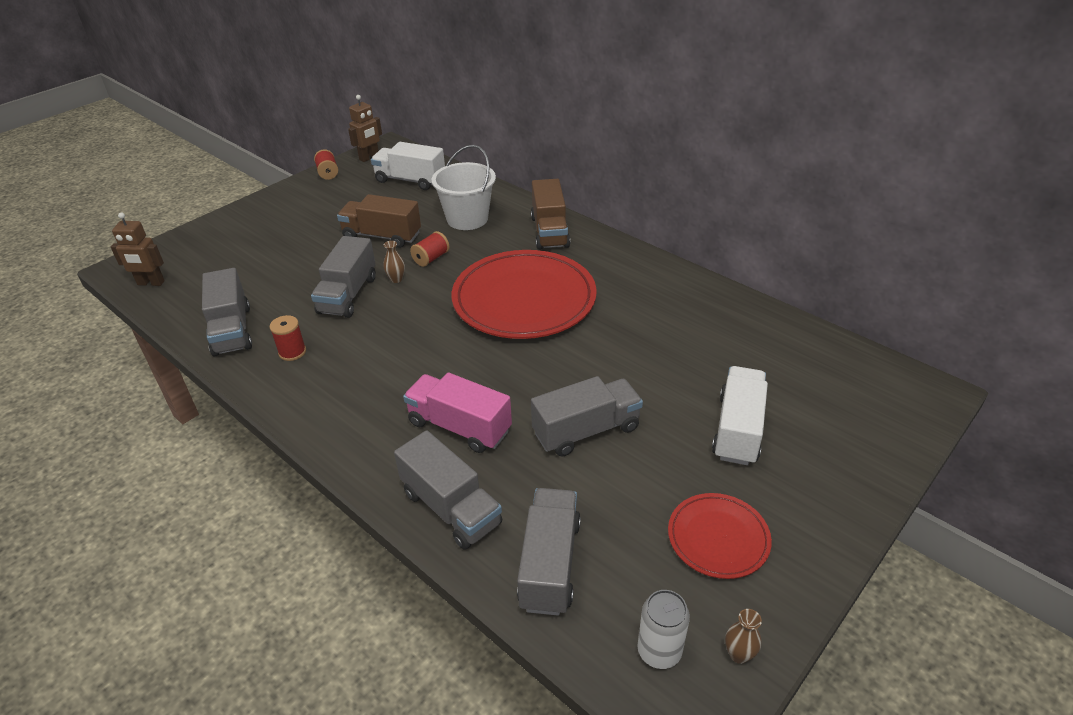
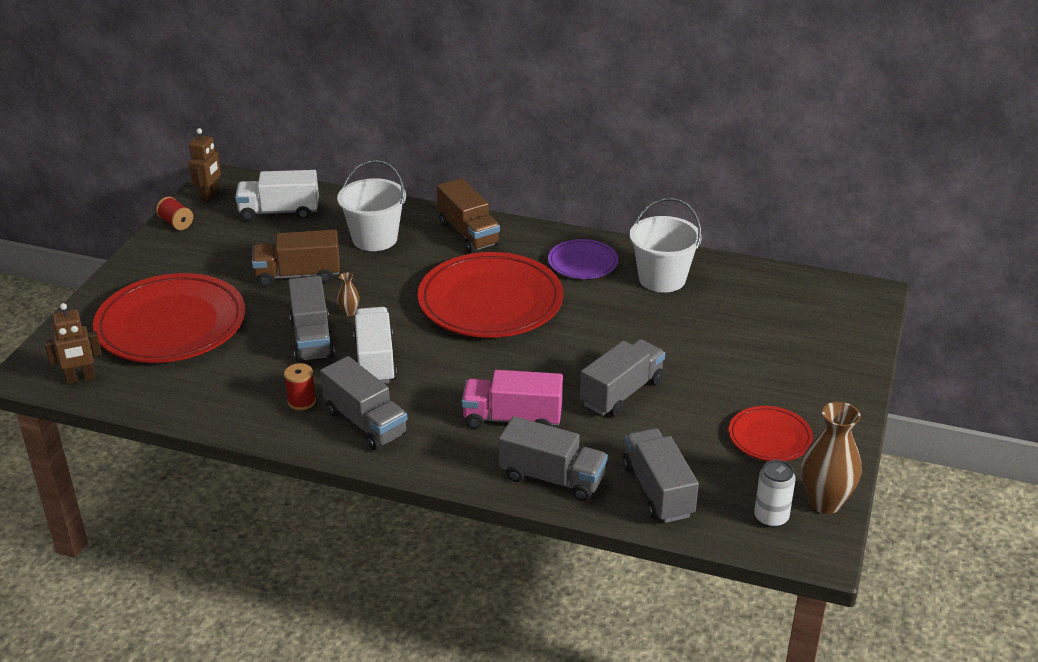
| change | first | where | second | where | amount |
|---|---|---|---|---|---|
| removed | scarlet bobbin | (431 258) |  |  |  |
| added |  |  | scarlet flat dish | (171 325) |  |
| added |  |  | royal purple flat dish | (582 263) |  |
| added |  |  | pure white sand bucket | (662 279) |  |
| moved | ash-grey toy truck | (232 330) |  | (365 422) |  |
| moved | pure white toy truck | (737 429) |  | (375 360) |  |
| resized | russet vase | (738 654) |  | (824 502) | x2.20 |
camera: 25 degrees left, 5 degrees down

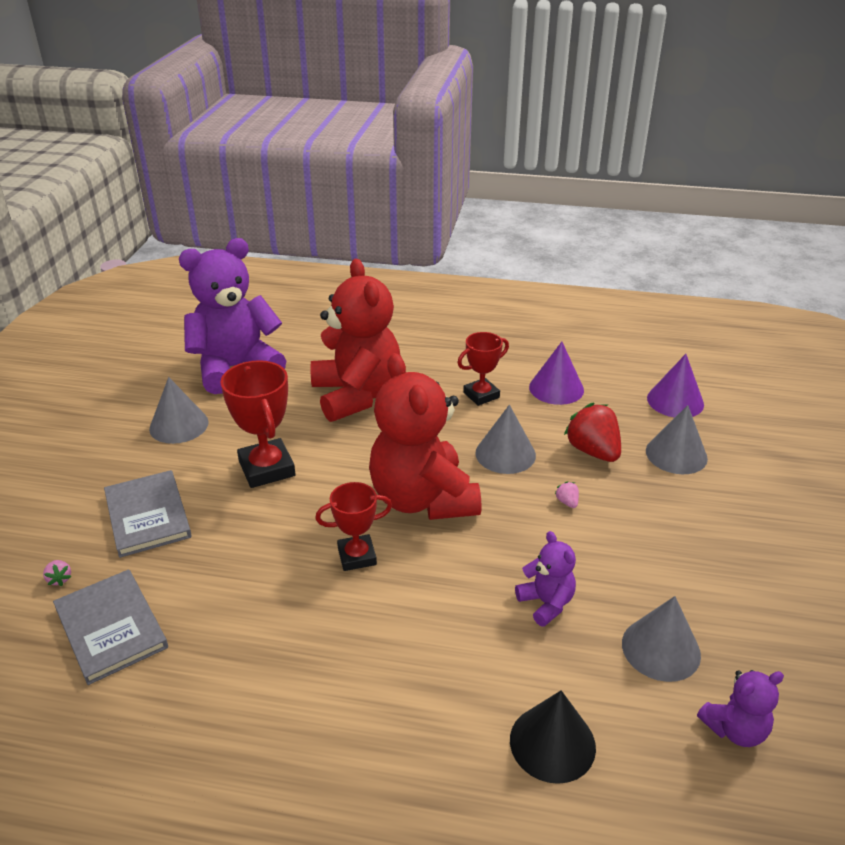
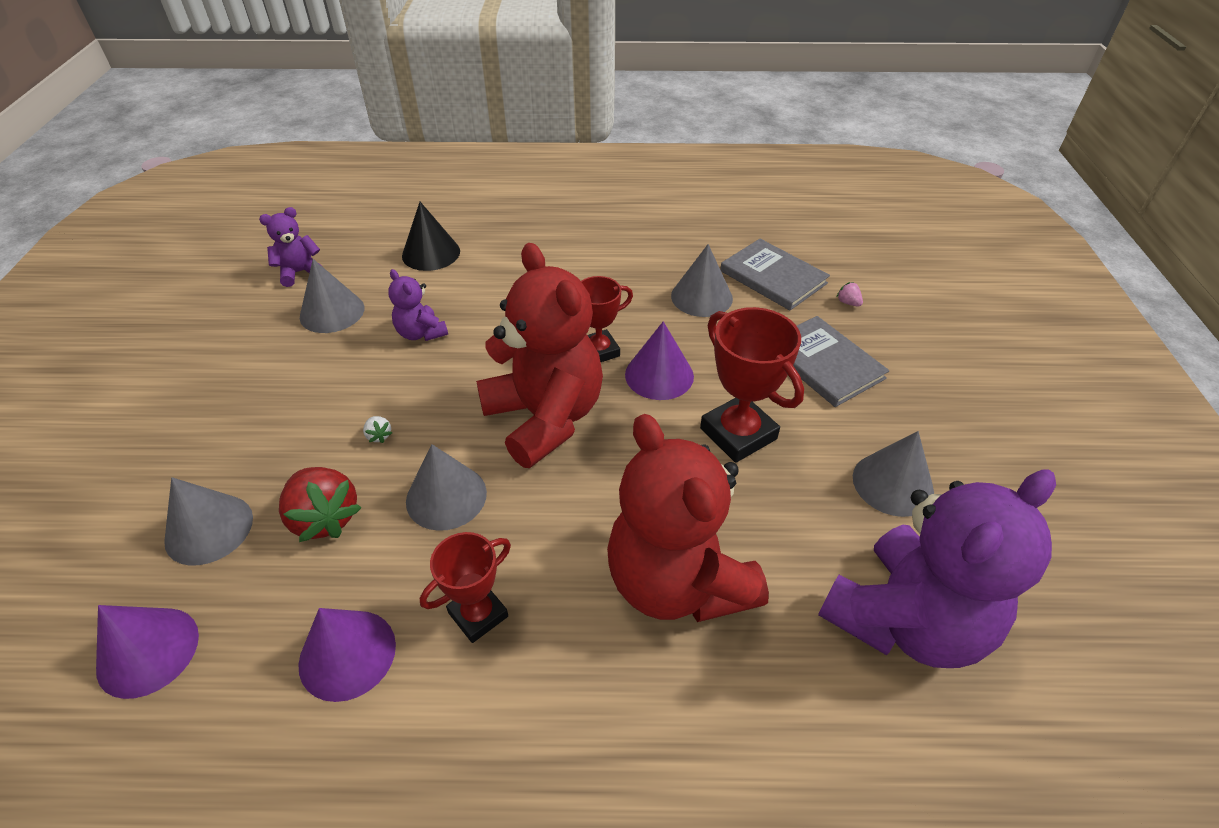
| change | first | where | second | where | amount |
|---|---|---|---|---|---|
| added |  |  | royal purple cone | (659 375) |  |
| added |  |  | ash-grey cone | (701 297) |  |
| recoloured | pink toy strawberry | (567 502) | pure white toy strawberry | (379 435) |  |
camera: 170 degrees right, 10 degrees up

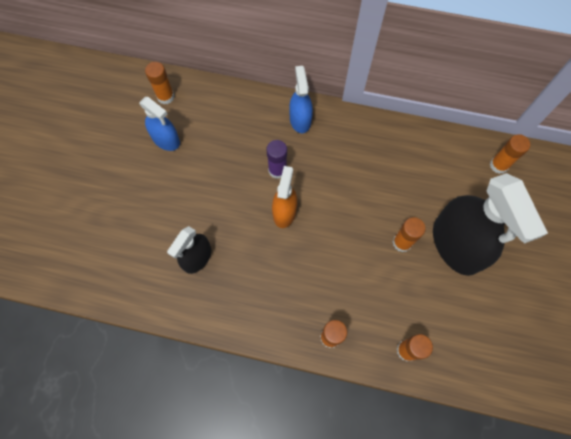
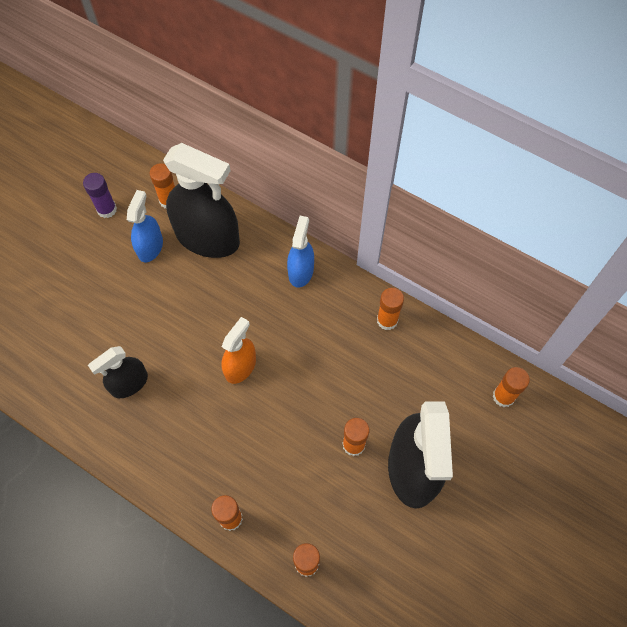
| change | first | where | second | where | amount |
|---|---|---|---|---|---|
| added |  |  | black spray cleaner | (207 238) |  |
| added |  |  | orange glue stick | (387 320) |  |
| moved | royal purple glue stick | (277 170) |  | (107 209) |  |
| turned | cobalt spray cleaner | (166 139) |  | (150 247) | 135 degrees counterclockwise |
camera: 20 degrees right, 5 degrees down

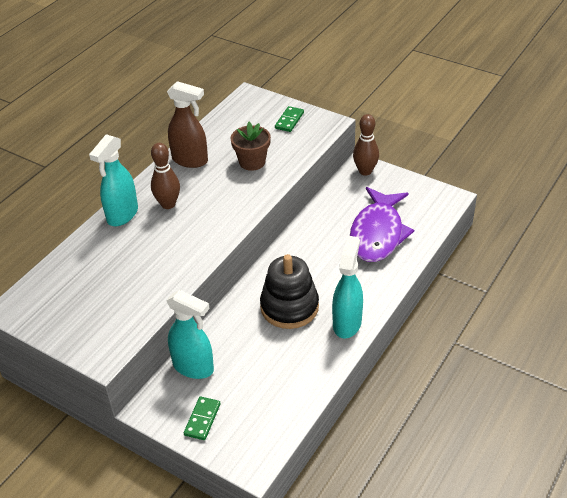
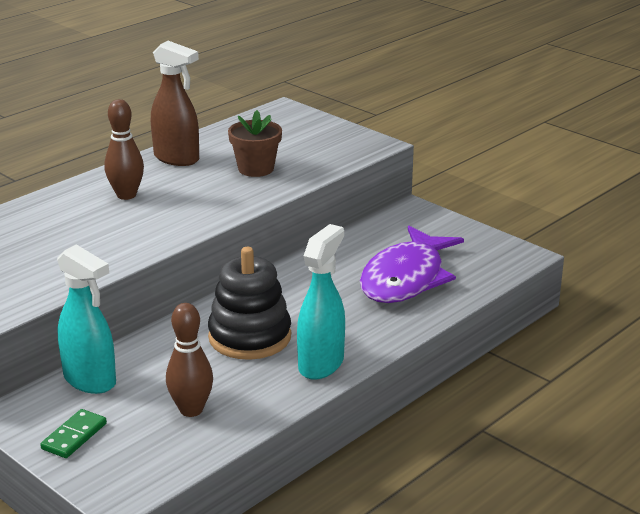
| change | first | where | second | where | amount |
|---|---|---|---|---|---|
| removed | turquoise spray cleaner | (122 215) |  |  |  |
| removed | emerald domino tile | (289 120) |  |  |  |
| moved | russet skittle | (365 171) |  | (191 410) |  |
camera: 10 degrees right, 15 degrees down

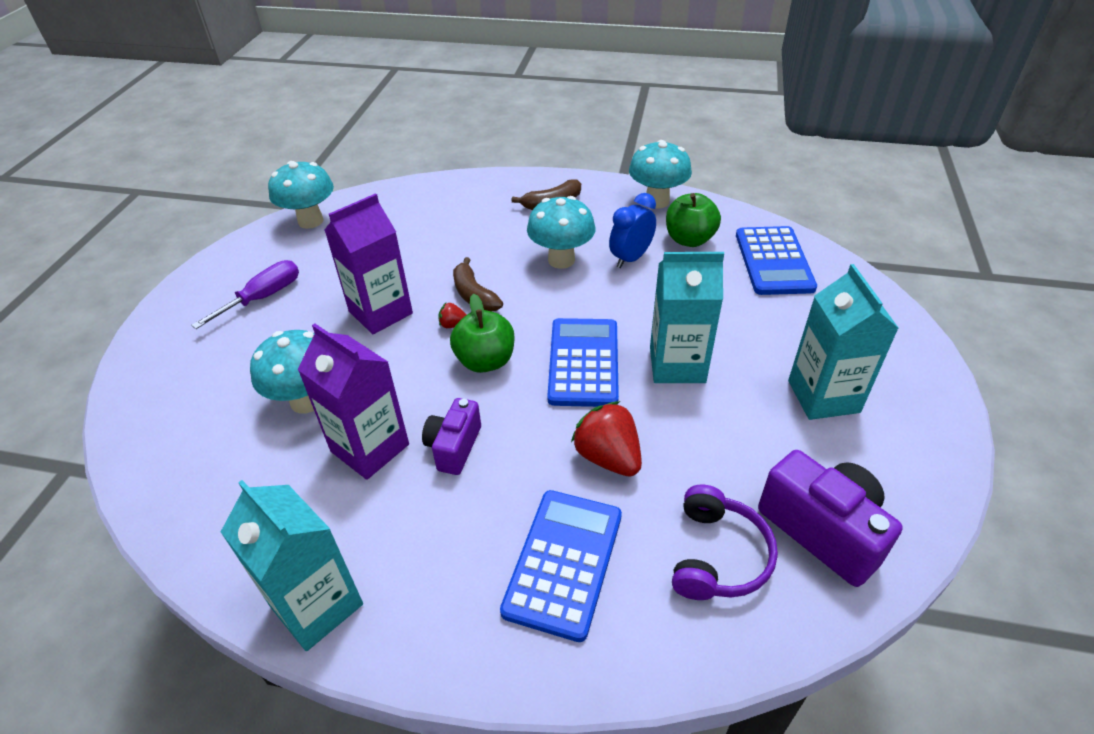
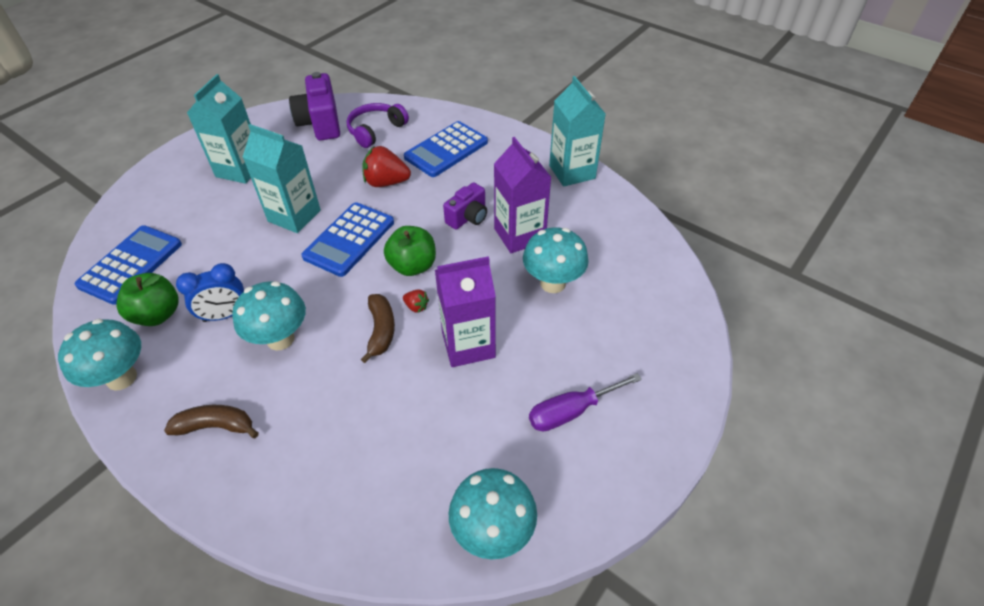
| change | first | where | second | where | amount |
|---|---|---|---|---|---|
| turned | scarlet toy strawberry | (608 457) |  | (386 182) | 105 degrees clockwise |
camera: 155 degrees left, 5 degrees up

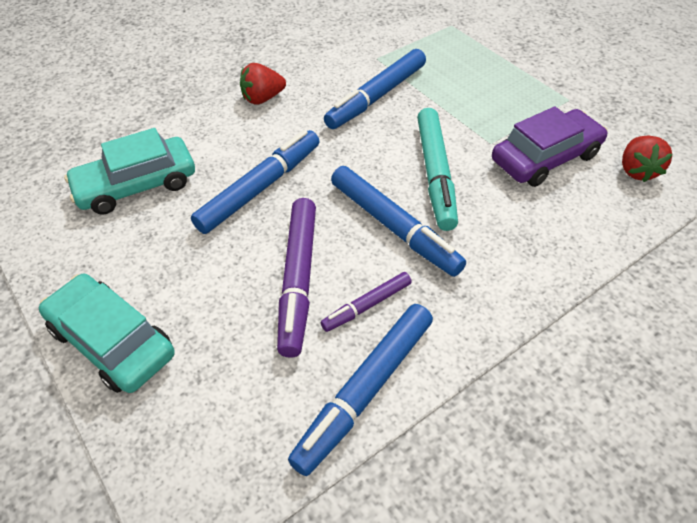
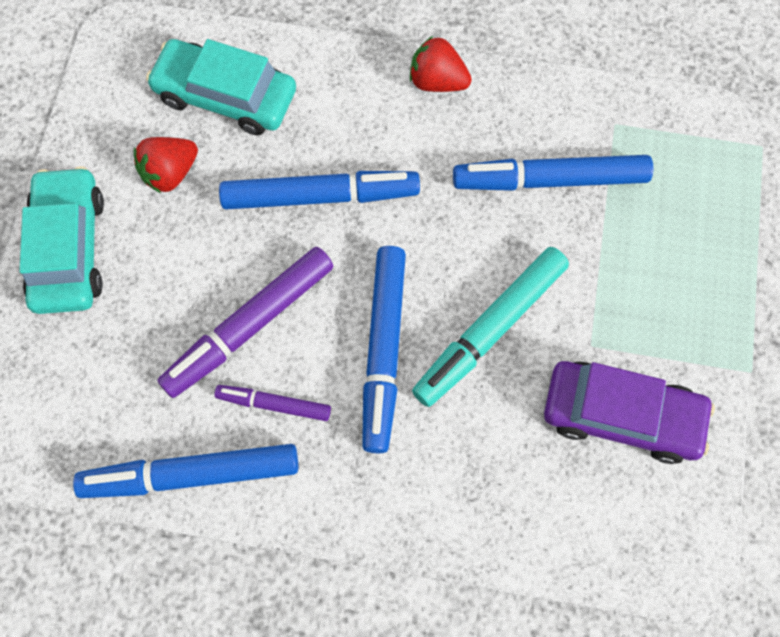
| change | first | where | second | where | amount |
|---|---|---|---|---|---|
| moved | scarlet toy strawberry | (637 171) |  | (170 173) |  |
camera: 45 degrees right, 20 degrees up

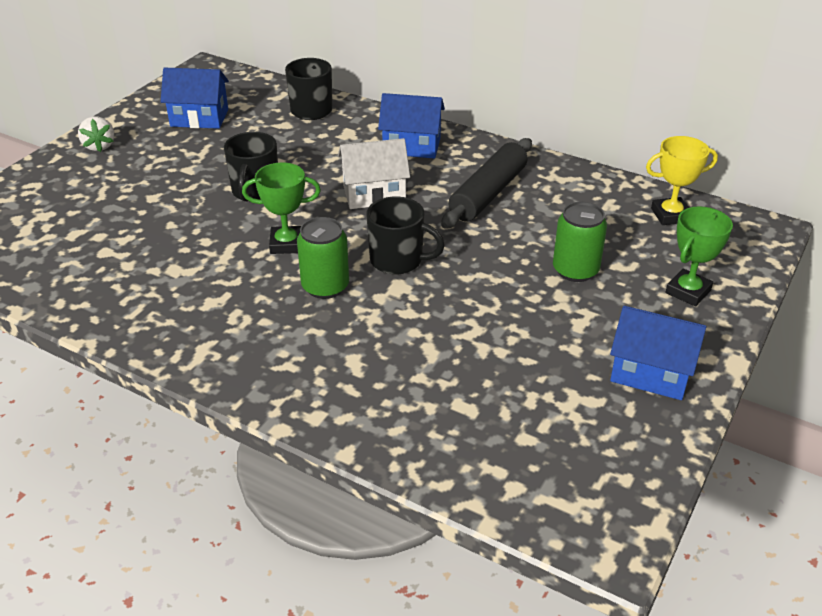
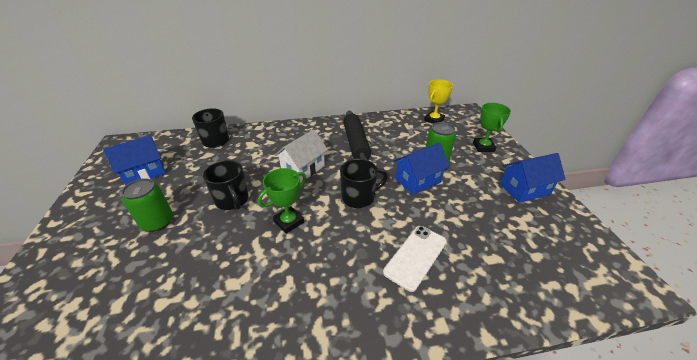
| change | first | where | second | where | amount |
|---|---|---|---|---|---|
| removed | pure white toy strawberry | (99 146) |  |  |  |
| added |  |  | pure white phone | (415 256) |  |
| moved | emerald soda can | (325 286) |  | (158 222) |  |
| moved | cobalt toy house | (411 146) |  | (418 180) |  |
camera: 40 degrees left, 0 degrees up

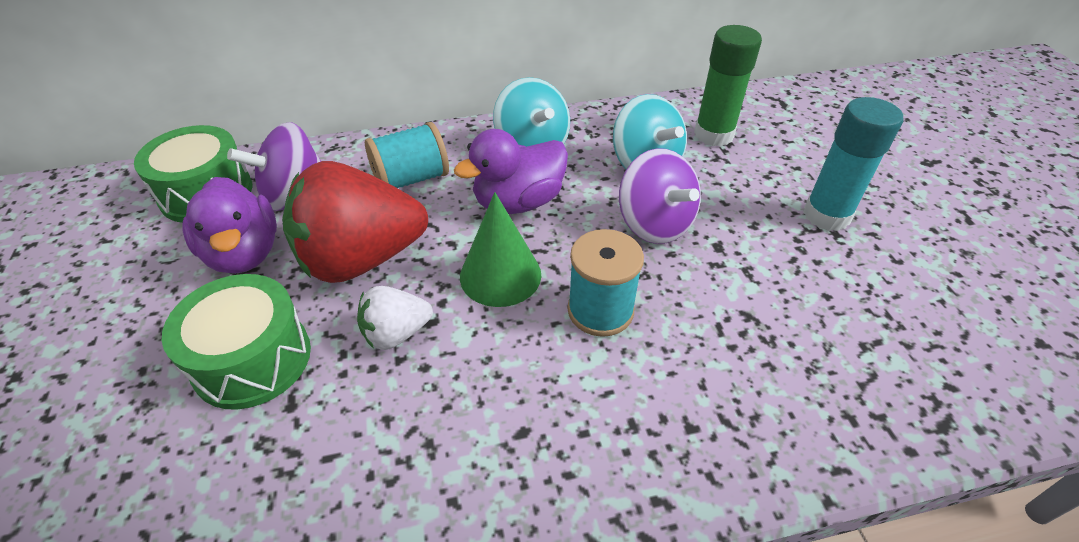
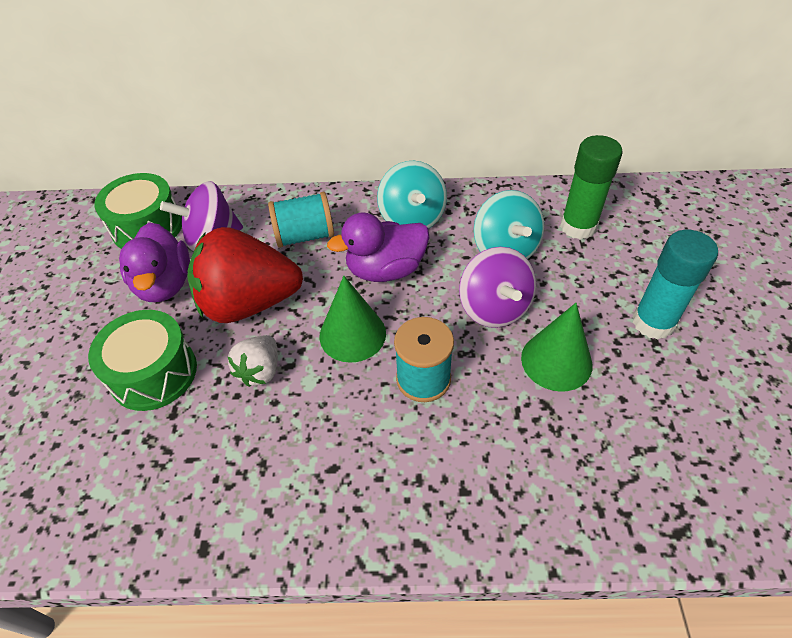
| change | first | where | second | where | amount |
|---|---|---|---|---|---|
| added |  |  | emerald cone | (556 361) |  |
| turned | pure white toy strawberry | (396 333) |  | (260 371) | 60 degrees counterclockwise |
camera: 15 degrees right, 5 degrees up

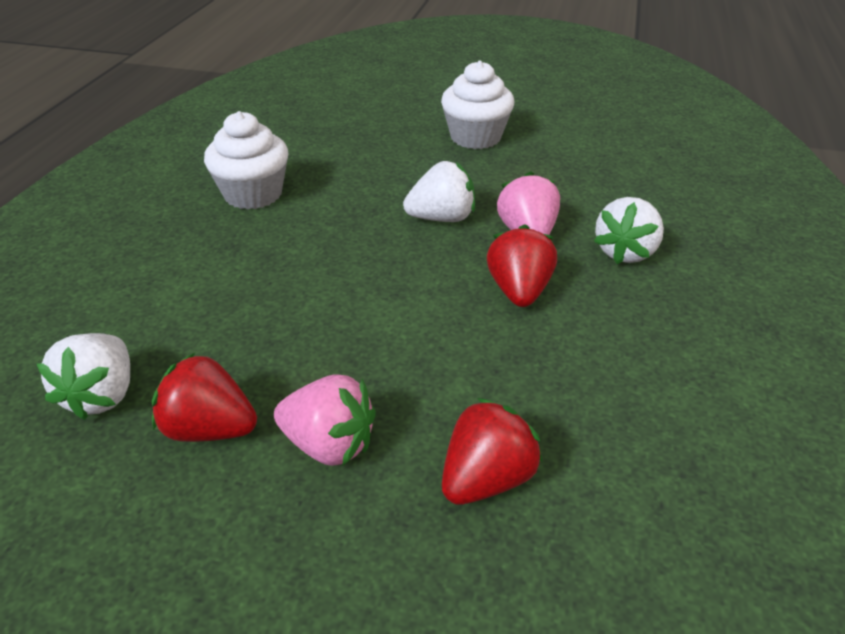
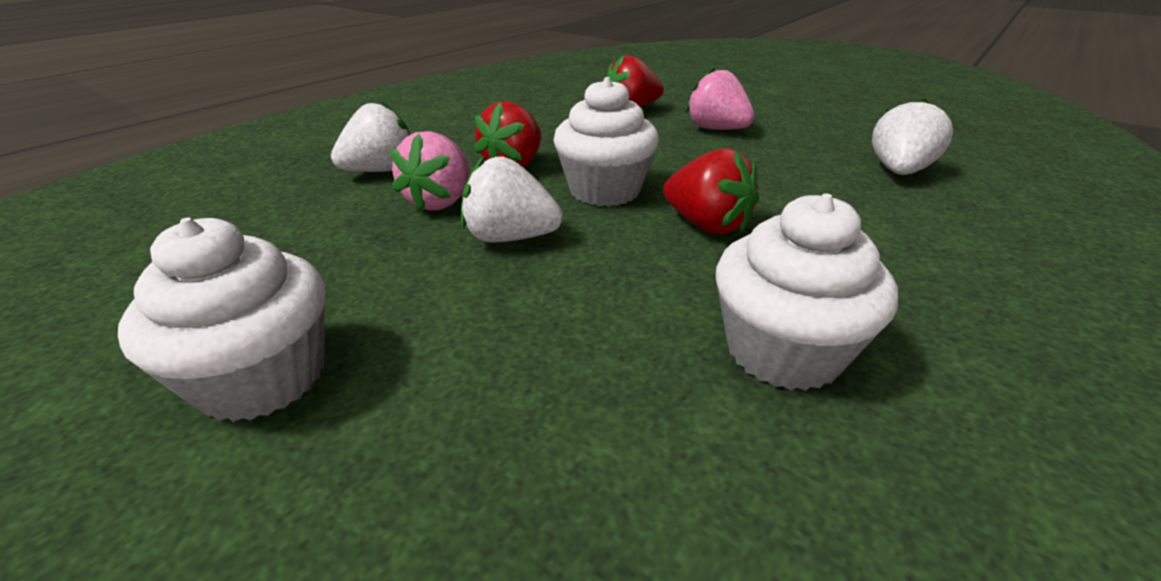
| change | first | where | second | where | amount |
|---|---|---|---|---|---|
| added |  |  | pure white muffin | (605 190) |  |
| moved | scarlet toy strawberry | (209 429) |  | (707 225) |  |
camera: 155 degrees left, 5 degrees down

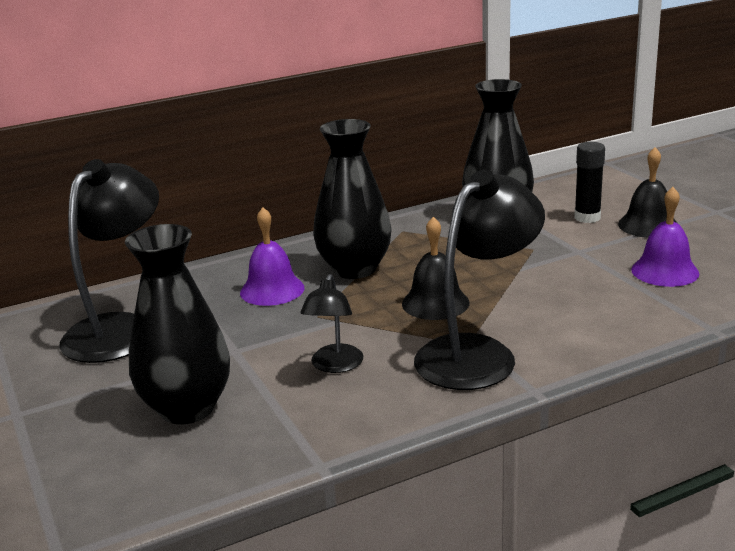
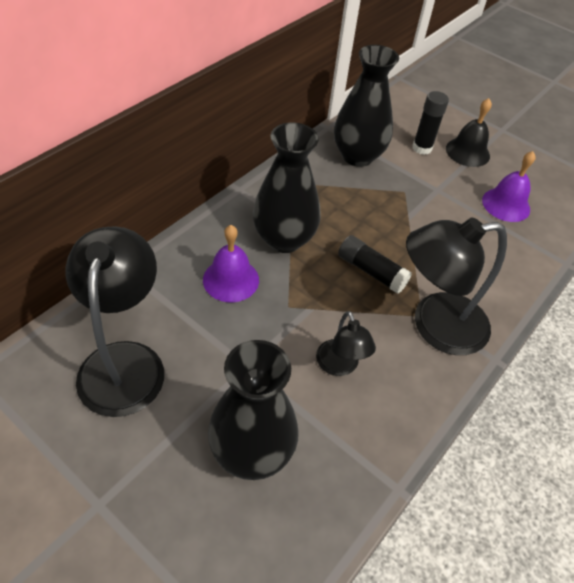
| change | first | where | second | where | amount |
|---|---|---|---|---|---|
| replaced | black school bell | (435 303) | black glue stick | (371 271) |  |
| turned | black lamp | (478 353) |  | (435 325) | 120 degrees counterclockwise |
camera: 30 degrees left, 25 degrees up

